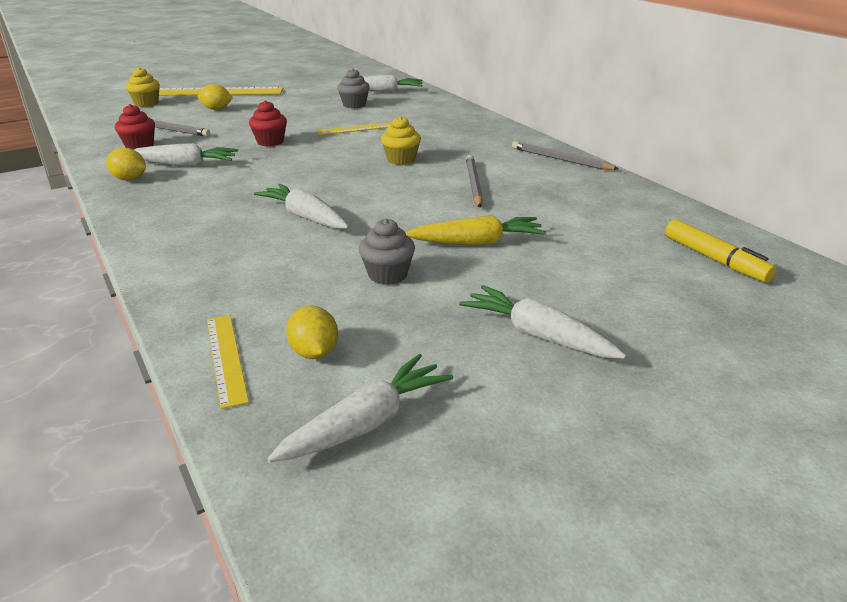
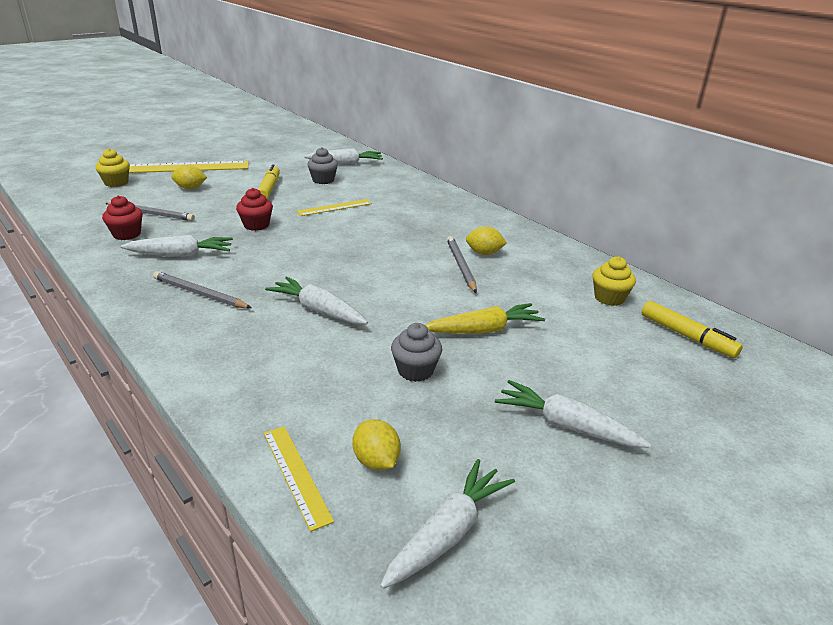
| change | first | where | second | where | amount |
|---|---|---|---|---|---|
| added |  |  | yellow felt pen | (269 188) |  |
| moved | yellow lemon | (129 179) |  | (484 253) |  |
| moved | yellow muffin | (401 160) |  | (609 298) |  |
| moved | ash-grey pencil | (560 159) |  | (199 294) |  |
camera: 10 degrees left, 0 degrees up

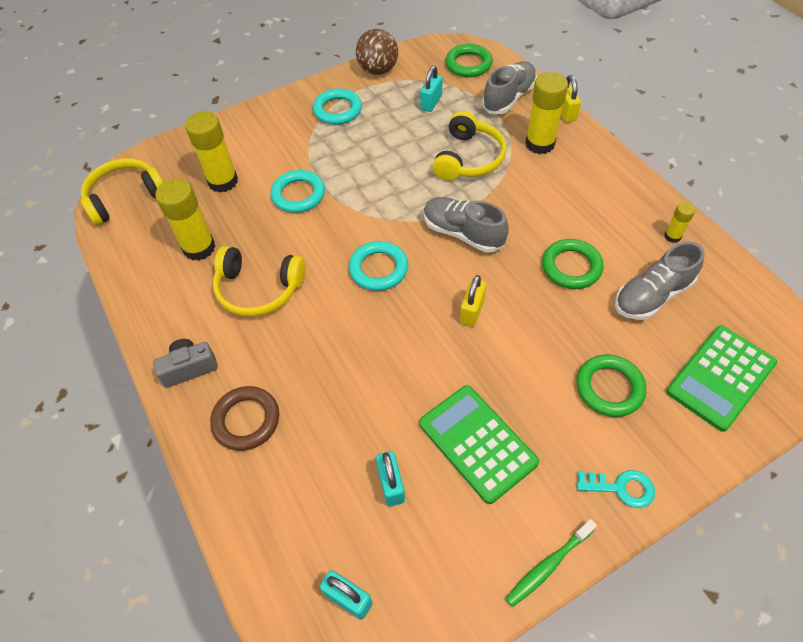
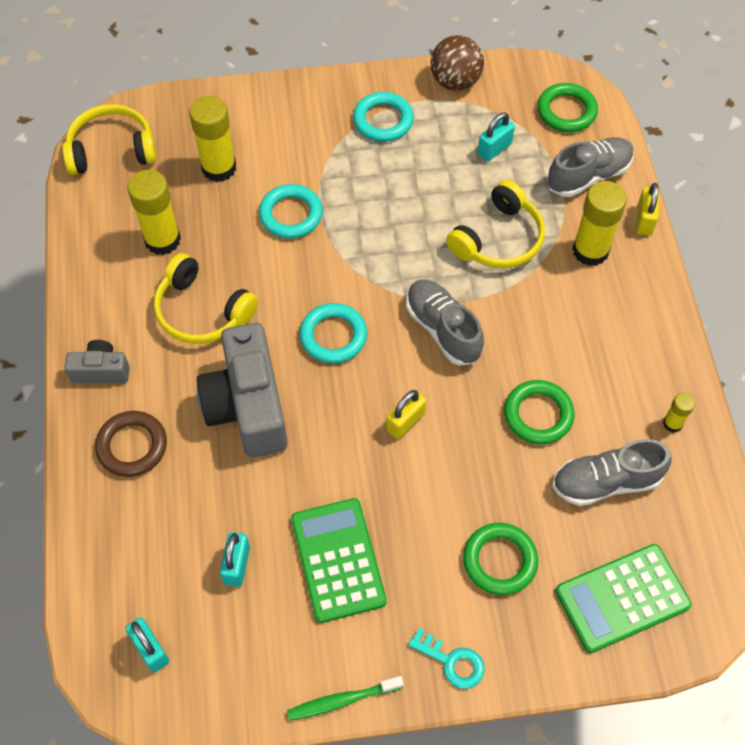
| change | first | where | second | where | amount |
|---|---|---|---|---|---|
| added |  |  | ash-grey camera | (248 406) |  |
camera: 20 degrees right, 5 degrees up

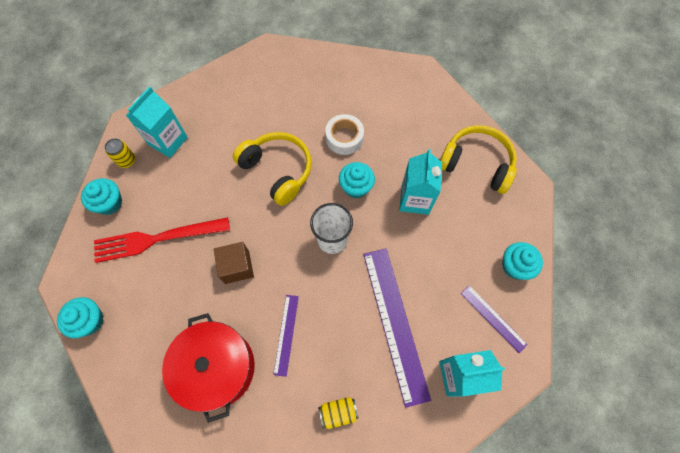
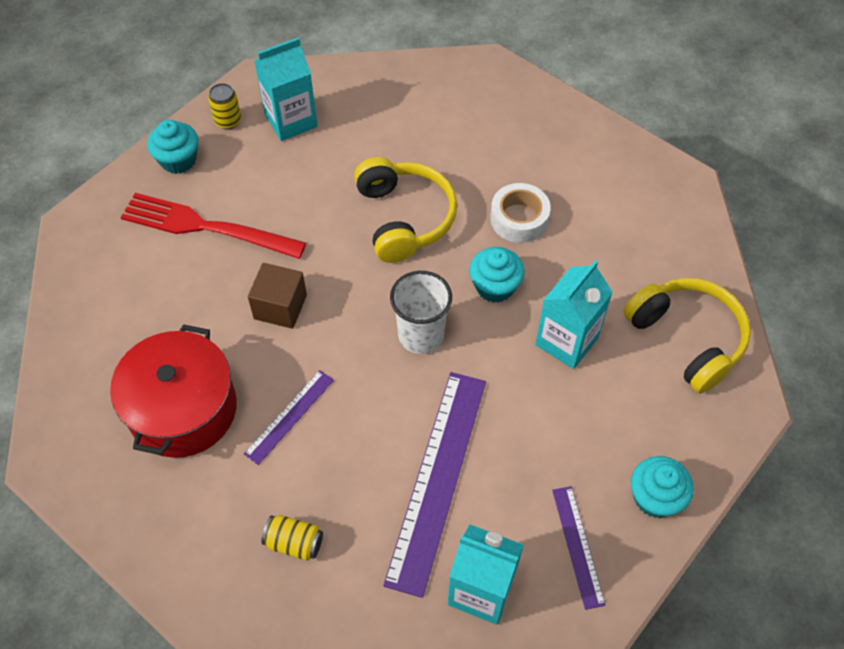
| change | first | where | second | where | amount |
|---|---|---|---|---|---|
| removed | turquoise muffin | (90 321) |  |  |  |
camera: 30 degrees right, 10 degrees down

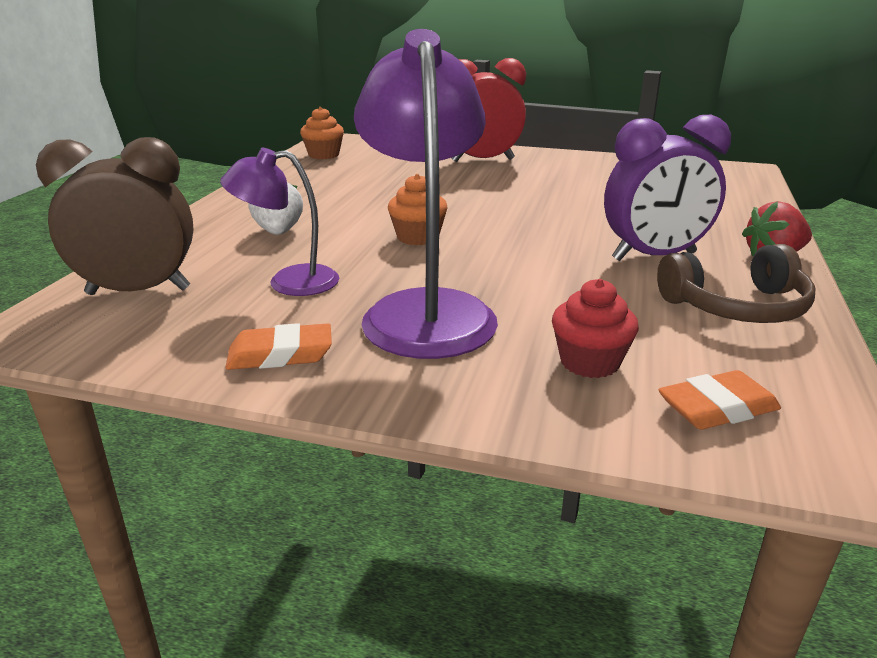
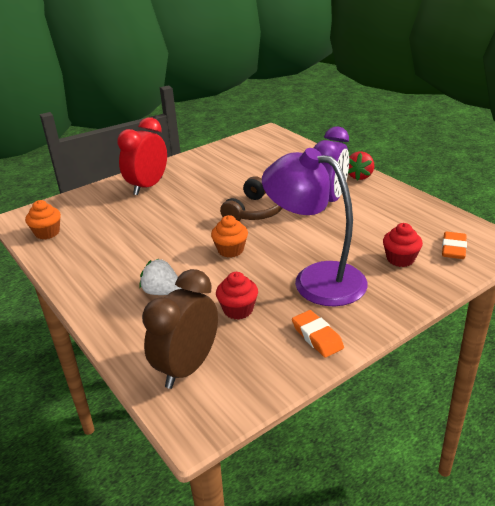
| change | first | where | second | where | amount |
|---|---|---|---|---|---|
| moved | russet headset | (736 306) |  | (255 211) |  |
| replaced | royal purple lamp | (289 282) | scarlet muffin | (238 310) |  |
| turned | orange gum eraser | (280 354) |  | (317 337) | 60 degrees counterclockwise |
camera: 50 degrees left, 5 degrees up

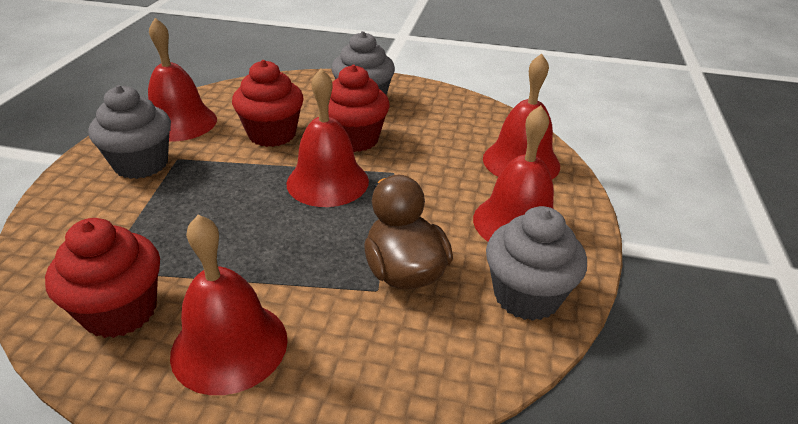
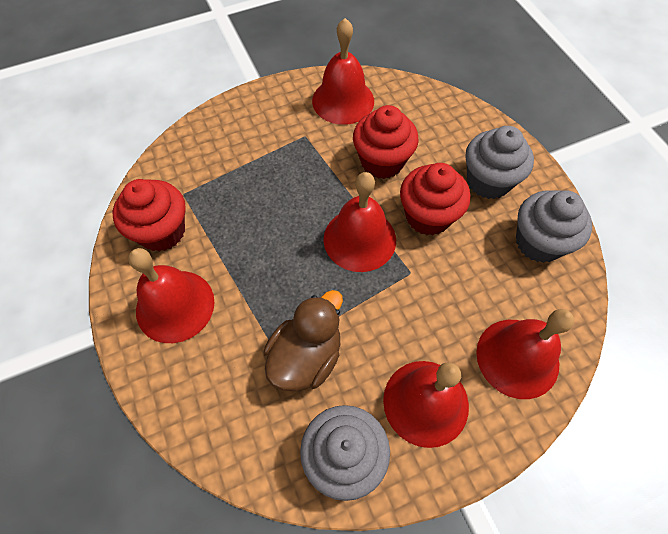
| change | first | where | second | where | amount |
|---|---|---|---|---|---|
| moved | ash-grey muffin | (141 164) |  | (538 242) |  |
camera: 55 degrees right, 25 degrees up

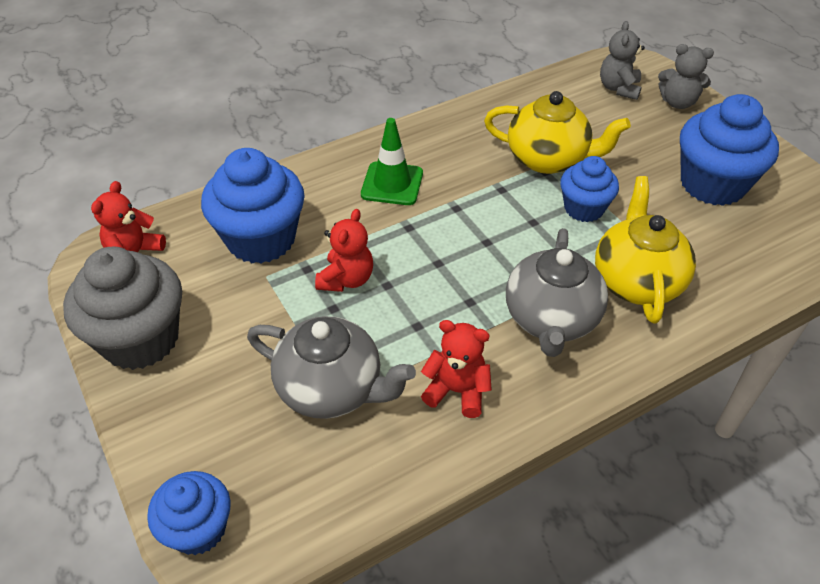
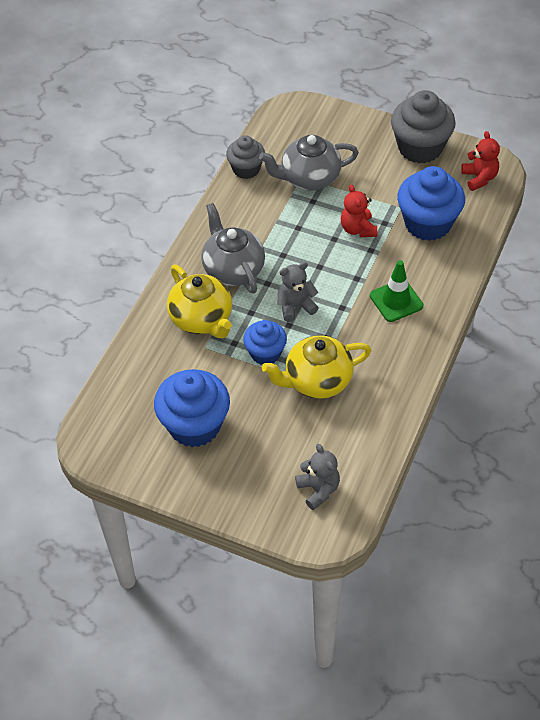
| change | first | where | second | where | amount |
|---|---|---|---|---|---|
| removed | cobalt muffin | (198 529) |  |  |  |
| removed | scarlet teddy bear | (457 391) |  |  |  |
| added |  |  | ash-grey muffin | (246 169) |  |
| moved | ash-grey teddy bear | (677 102) |  | (295 306) |  |
camera: 145 degrees right, 5 degrees up

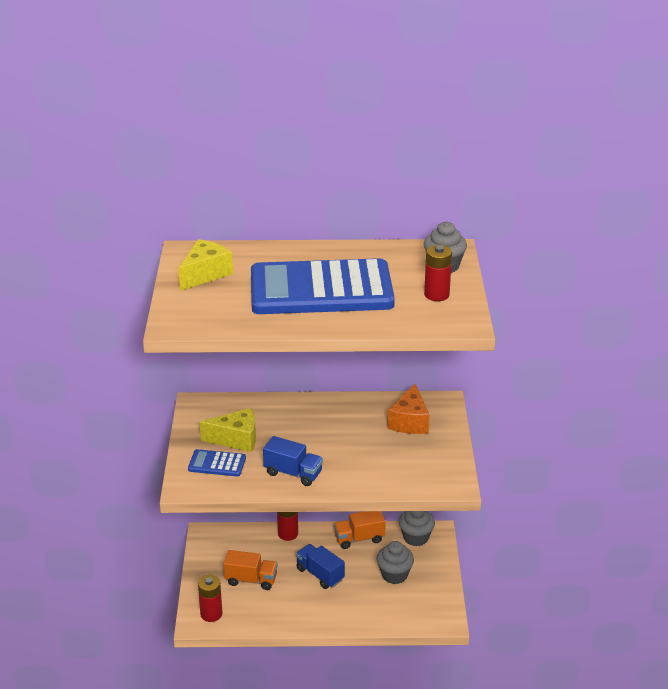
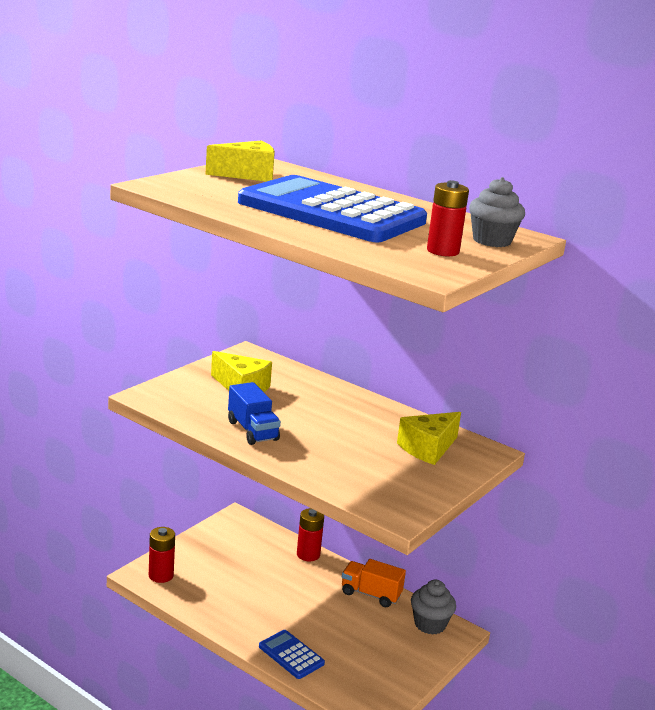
| change | first | where | second | where | amount |
|---|---|---|---|---|---|
| removed | orange toy truck | (251 580) |  |  |  |
| removed | cobalt toy truck | (320 574) |  |  |  |
| removed | ash-grey muffin | (394 575) |  |  |  |
| moved | cobalt adding machine | (217 464) |  | (291 655) |  |
| recoloured | orange piece of cheese | (409 421) | yellow piece of cheese | (428 448) |  |
camera: 35 degrees right, 10 degrees down

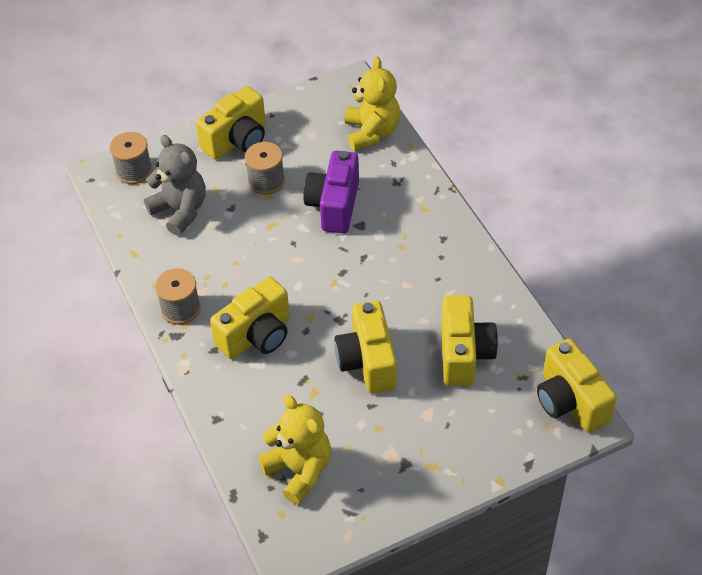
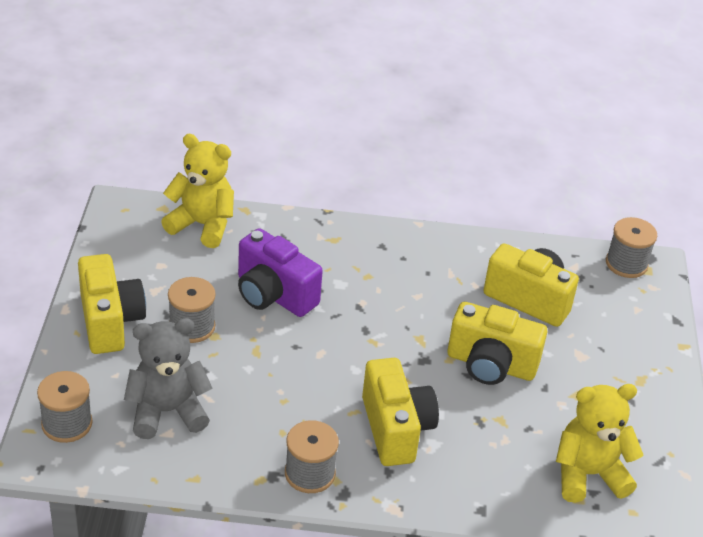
| change | first | where | second | where | amount |
|---|---|---|---|---|---|
| replaced | yellow camera | (570 401) | ash-grey bobbin | (626 264) |  |
camera: 65 degrees left, 10 degrees down

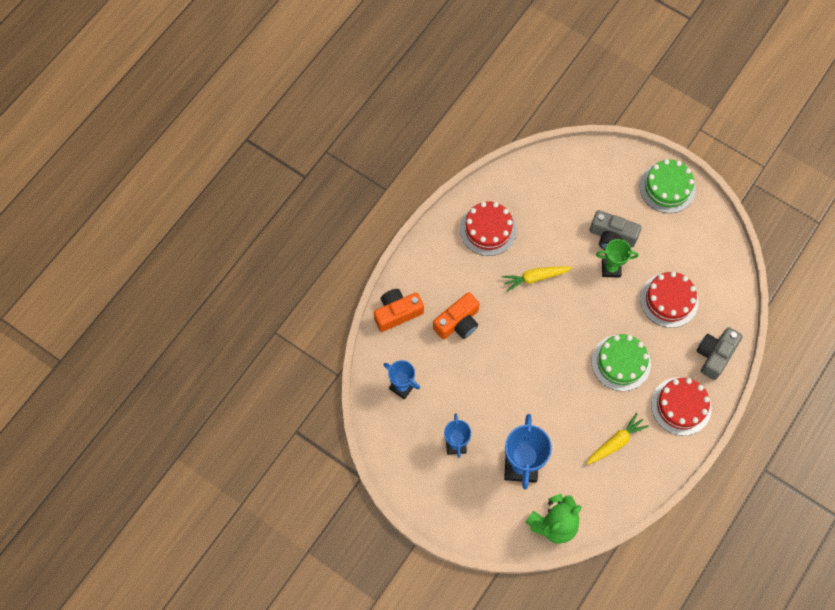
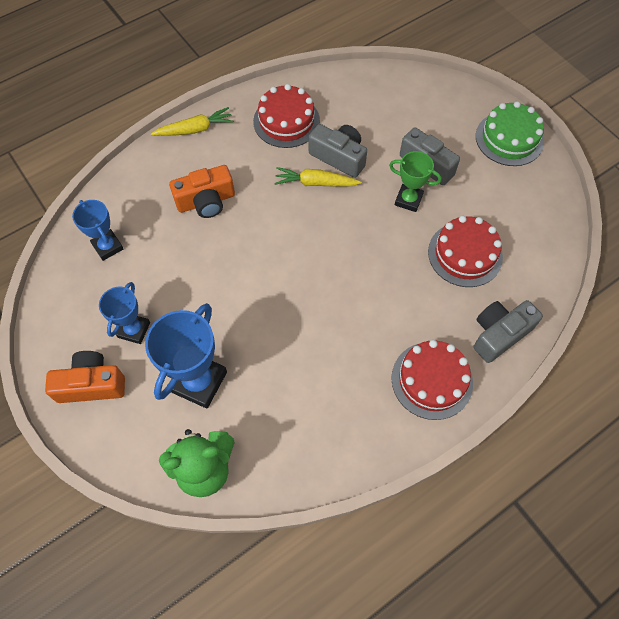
| change | first | where | second | where | amount |
|---|---|---|---|---|---|
| removed | emerald cake | (621 362) |  |  |  |
| added |  |  | ash-grey camera | (339 157) |  |
| moved | orange camera | (397 313) |  | (91 384) |  |
| moved | yellow carrot | (615 442) |  | (195 129) |  |
camera: 20 degrees right, 5 degrees down

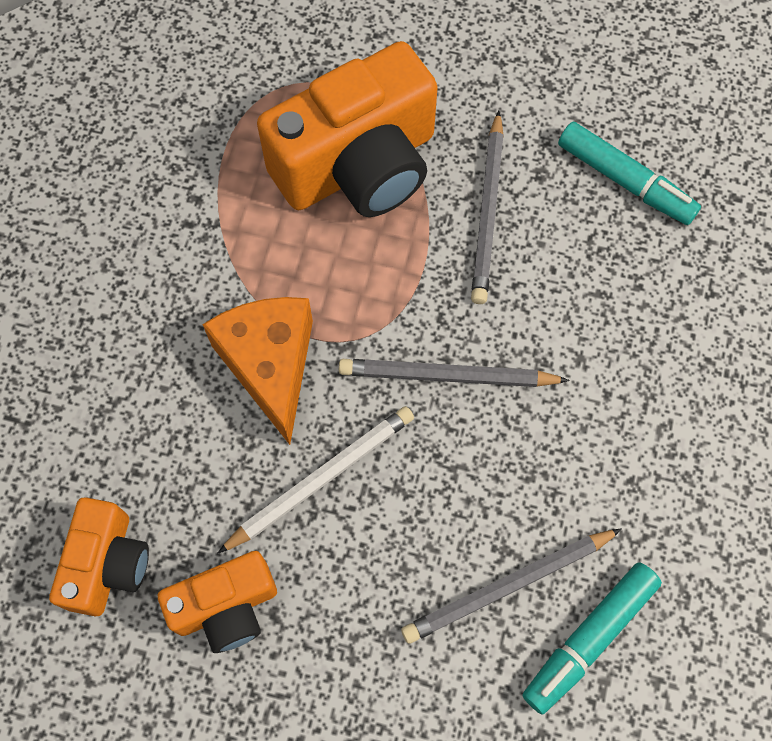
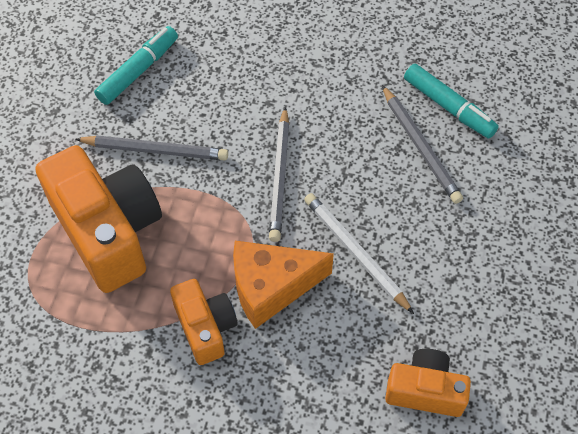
| change | first | where | second | where | amount |
|---|---|---|---|---|---|
| moved | orange camera | (226 607) |  | (205 327) |  |
camera: 90 degrees left, 10 degrees down

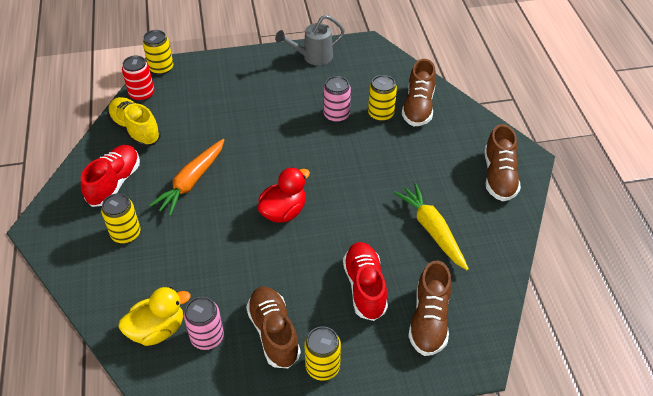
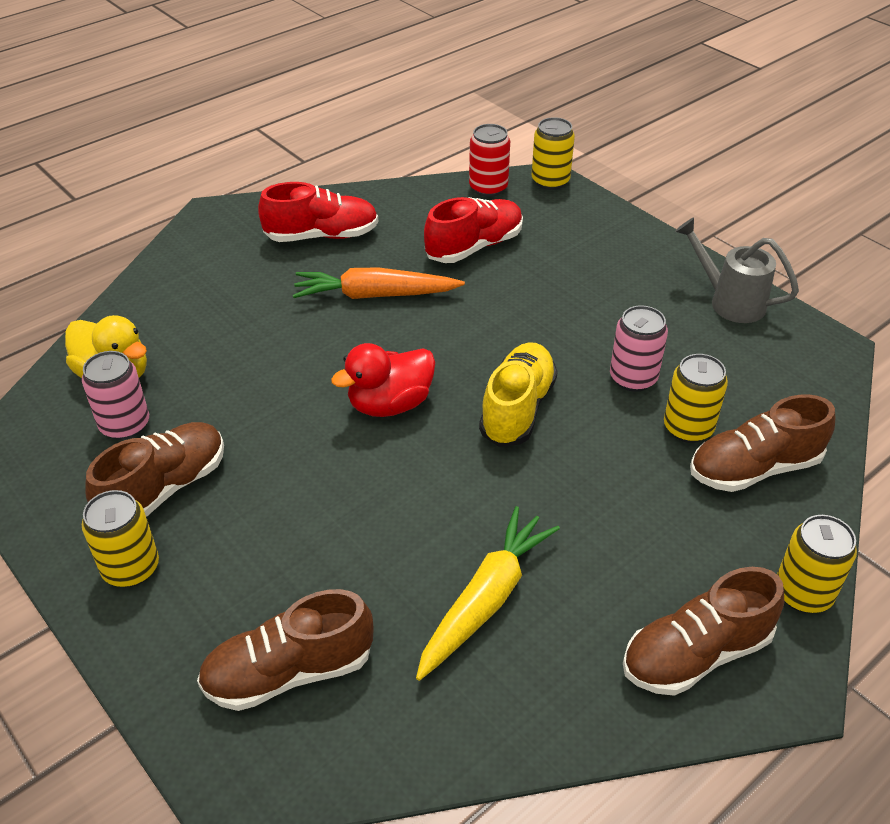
| change | first | where | second | where | amount |
|---|---|---|---|---|---|
| moved | yellow soda can | (126 234) |  | (803 593) |  |
| moved | yellow sneaker | (135 130) |  | (517 409) |  |
| moved | scarlet sneaker | (365 287) |  | (474 247) |  |
| turned | scarlet rubber duck | (283 212) |  | (390 404) | 135 degrees clockwise |
camera: 60 degrees right, 5 degrees down

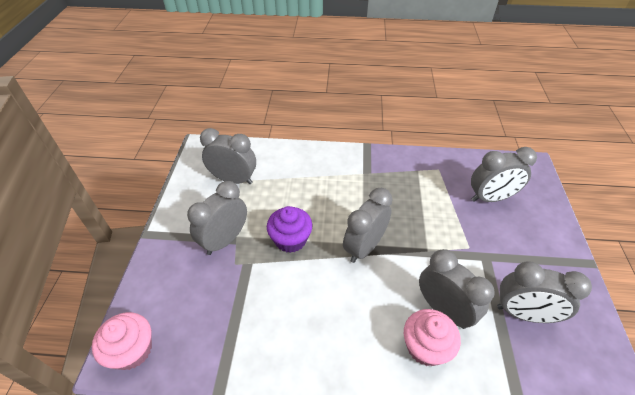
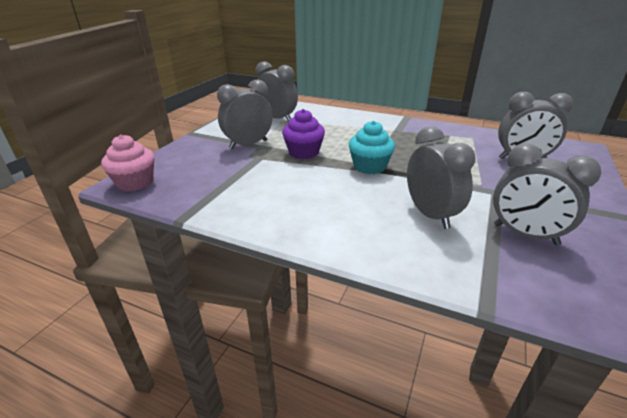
| change | first | where | second | where | amount |
|---|---|---|---|---|---|
| removed | pink muffin | (425 347) |  |  |  |
| replaced | ash-grey bedside clock | (364 247) | turquoise muffin | (369 166) |  |
camera: 20 degrees right, 15 degrees down

